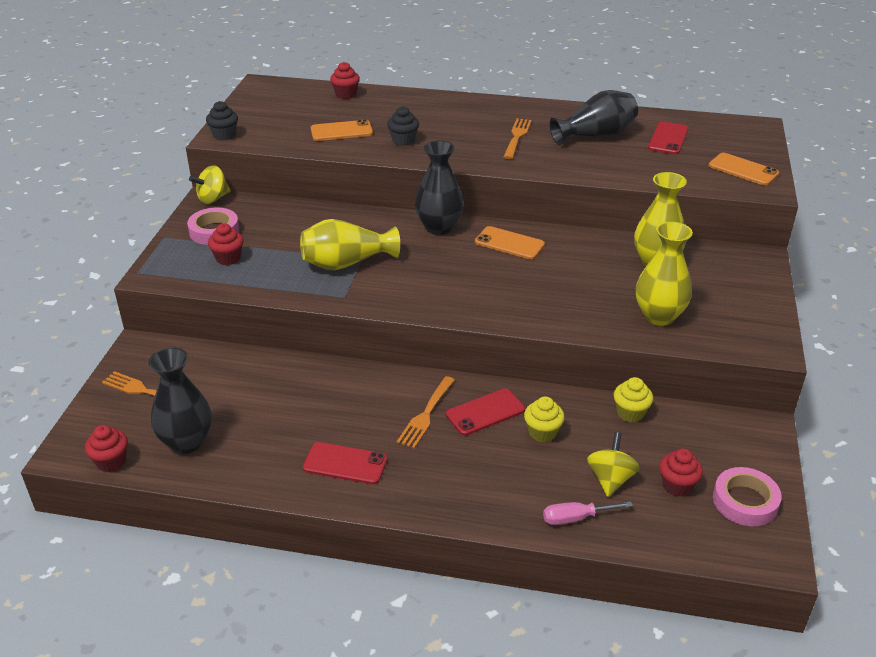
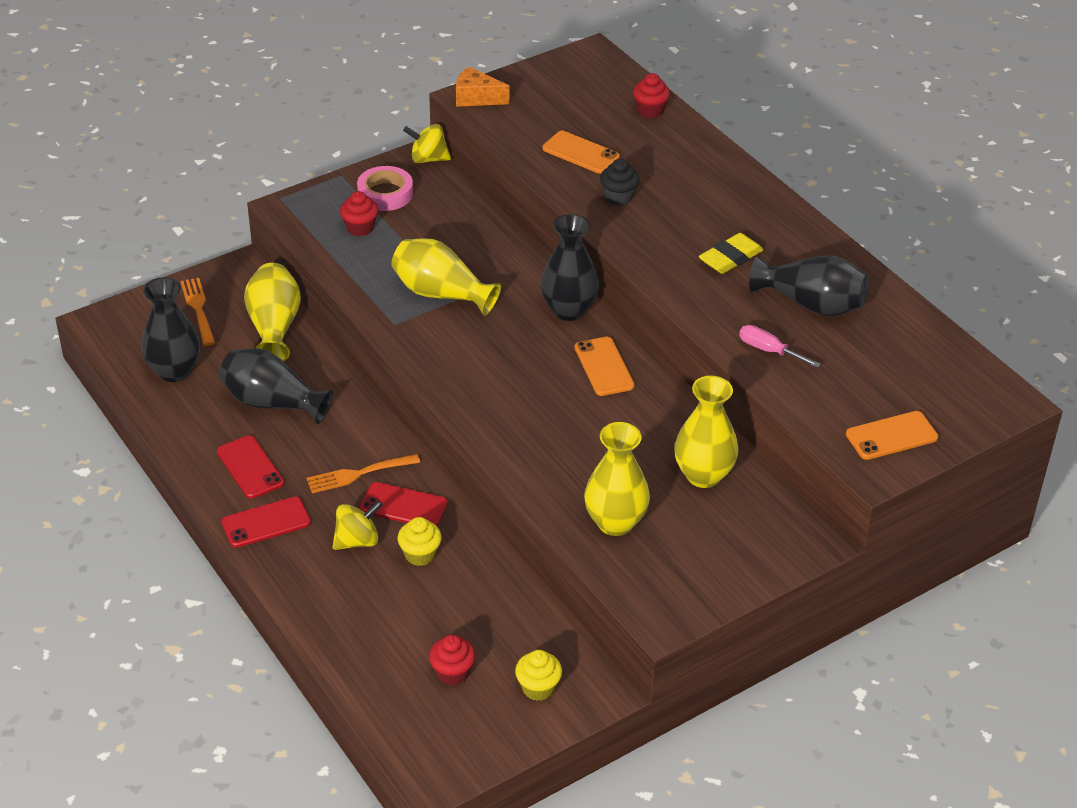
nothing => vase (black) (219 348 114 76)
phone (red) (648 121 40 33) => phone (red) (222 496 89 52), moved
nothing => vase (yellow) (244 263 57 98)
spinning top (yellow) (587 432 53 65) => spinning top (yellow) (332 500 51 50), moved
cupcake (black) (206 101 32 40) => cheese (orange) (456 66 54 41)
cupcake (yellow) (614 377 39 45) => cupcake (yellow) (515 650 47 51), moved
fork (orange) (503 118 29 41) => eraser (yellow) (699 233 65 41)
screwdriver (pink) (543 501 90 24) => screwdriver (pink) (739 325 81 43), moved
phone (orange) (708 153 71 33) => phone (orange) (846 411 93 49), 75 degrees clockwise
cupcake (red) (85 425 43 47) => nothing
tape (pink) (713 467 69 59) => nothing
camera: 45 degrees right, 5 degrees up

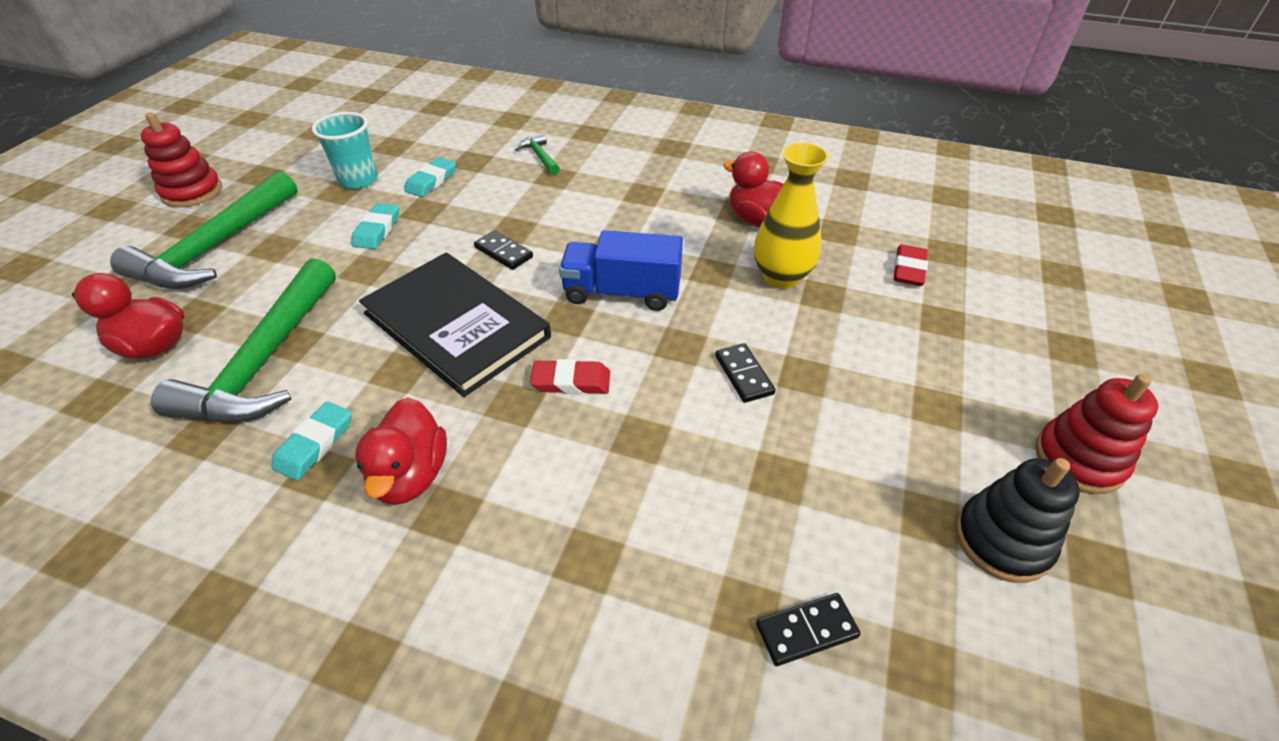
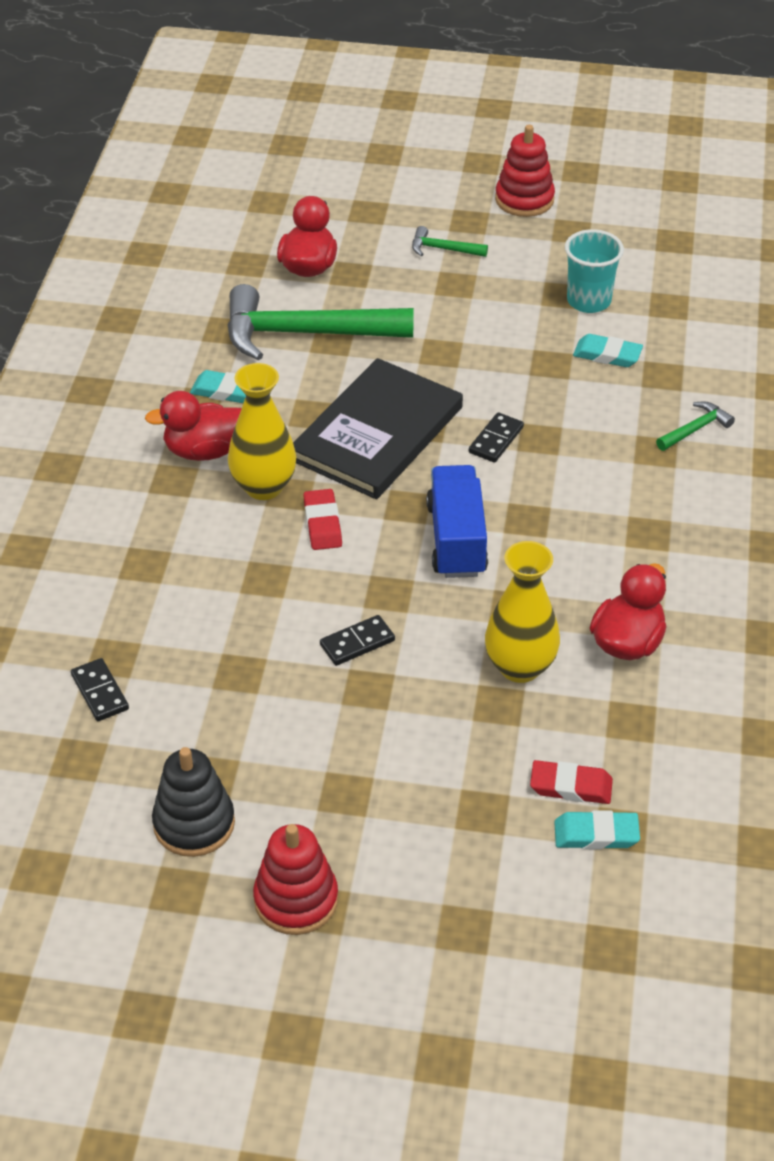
nothing => vase (yellow) (228 363 68 137)
hammer (green) (110 171 188 118) => hammer (green) (412 226 76 31), x0.43
eraser (turquoise) (352 203 47 46) => eraser (turquoise) (554 810 86 39), moved
camera: 80 degrees right, 0 degrees up

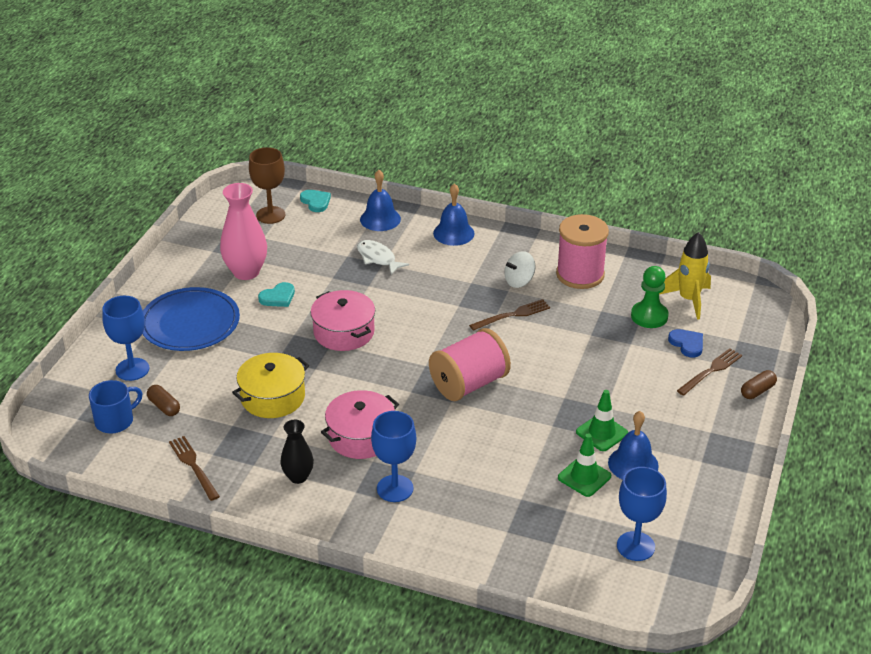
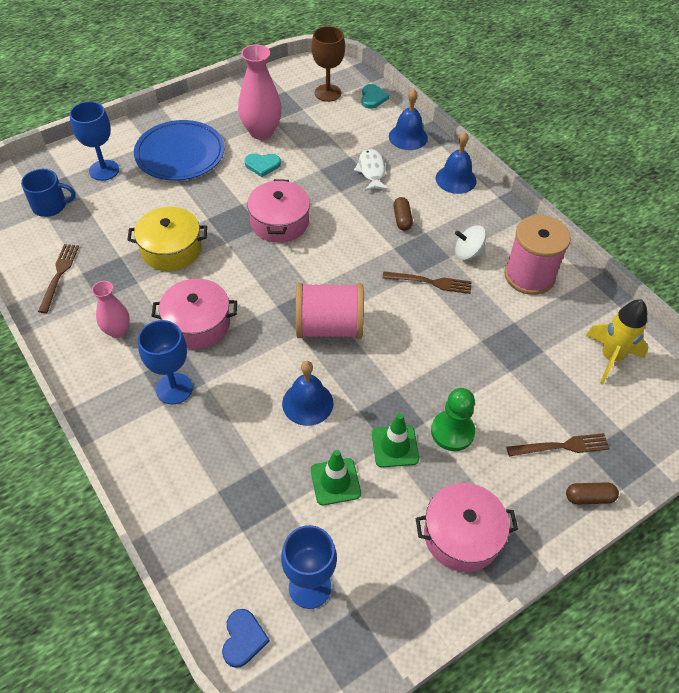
vase (black) (280 420 34 64) => vase (pink) (92 281 38 57)
heart (blue) (668 329 35 29) => heart (blue) (222 609 48 59), moved
bell (blue) (608 411 51 69) => bell (blue) (282 361 51 65), moved
capsule (brown) (147 385 33 31) => capsule (brown) (393 197 20 34), moved
nothing => pot (pink) (415 483 103 89)
pawn (green) (631 266 38 62) => pawn (green) (431 388 44 63), moved
camera: 35 degrees right, 15 degrees up

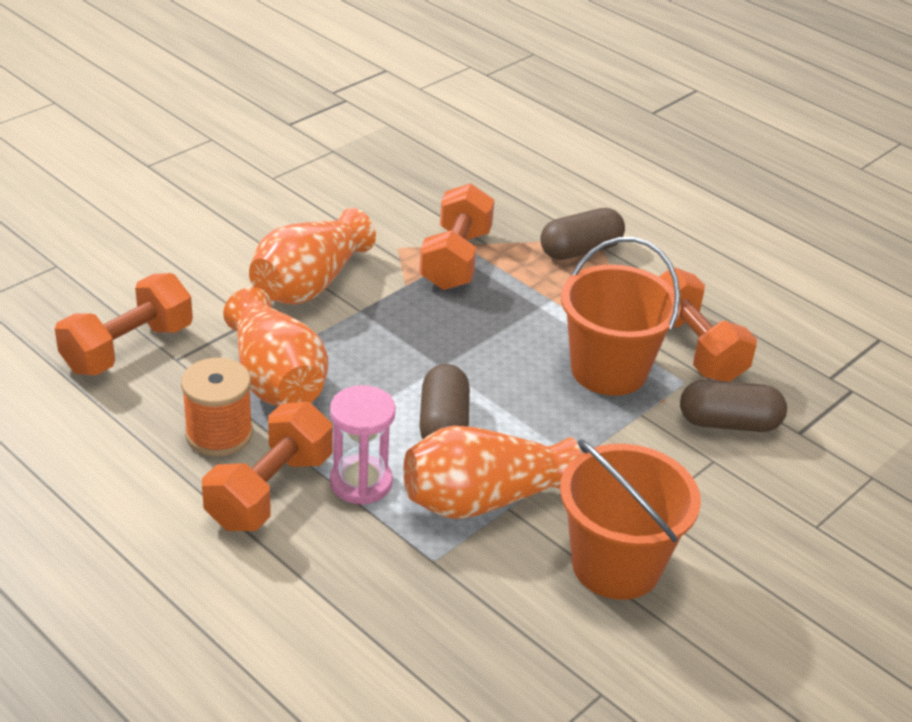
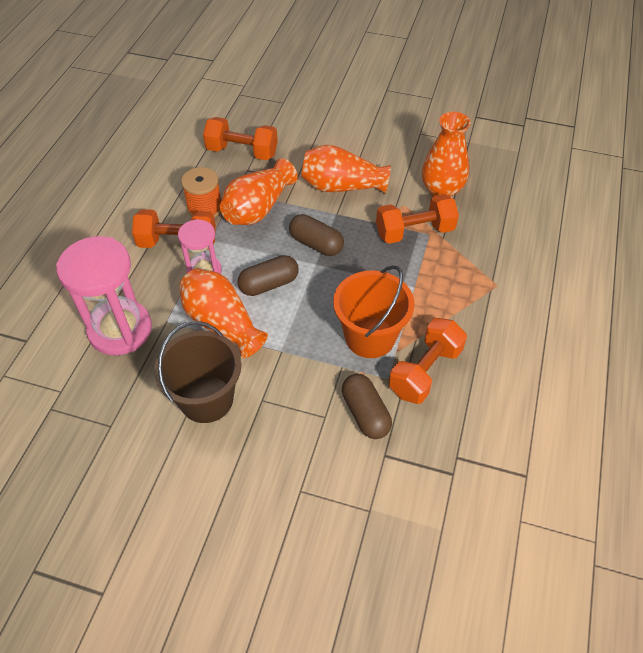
nothing => hourglass (pink) (56 236 96 119)
bucket (orange) (560 439 141 161) => bucket (brown) (154 321 87 102)
capsule (brown) (540 208 85 52) => capsule (brown) (289 214 55 42), moved
nothing => vase (orange) (422 112 49 85)
camera: 65 degrees right, 15 degrees up

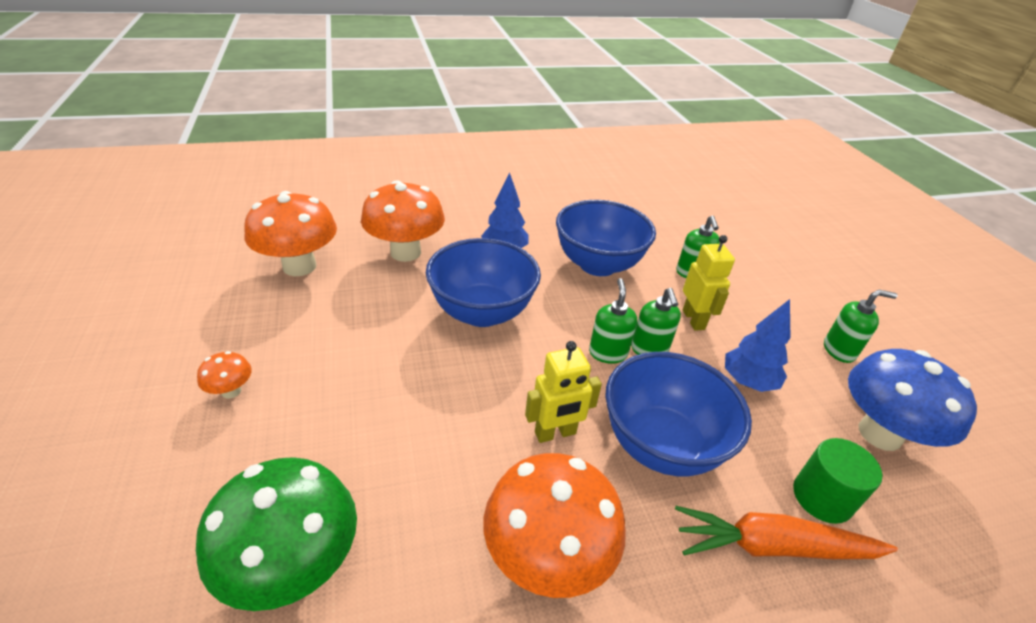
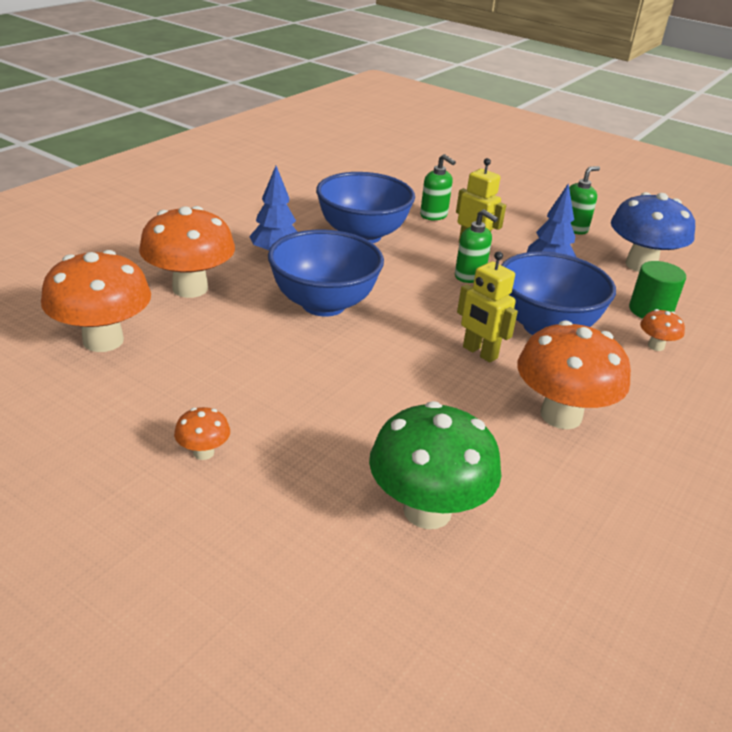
robot (yellow) (525 341 77 102) => robot (yellow) (457 251 61 112), 105 degrees clockwise
carrot (orange) (675 506 223 53) => mushroom (orange) (640 309 45 42)
soap dispenser (green) (589 278 48 86) => nothing
camera: 40 degrees left, 5 degrees down

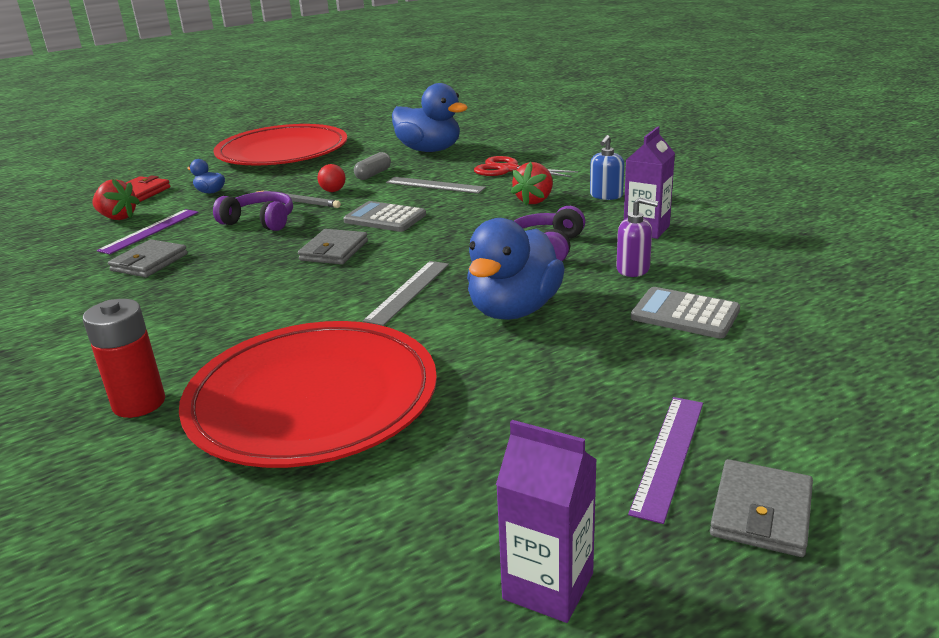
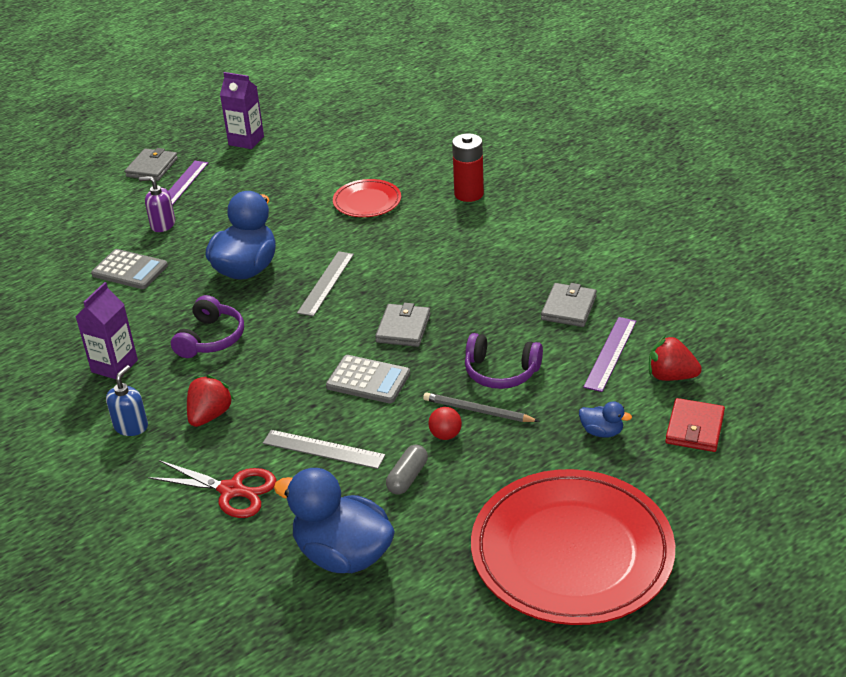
soap dispenser (purple) (616 197 42 80) => soap dispenser (purple) (139 176 36 56), moved
plate (red) (179 321 258 147) => plate (red) (333 179 68 38), x0.48
camera: 175 degrees right, 10 degrees up

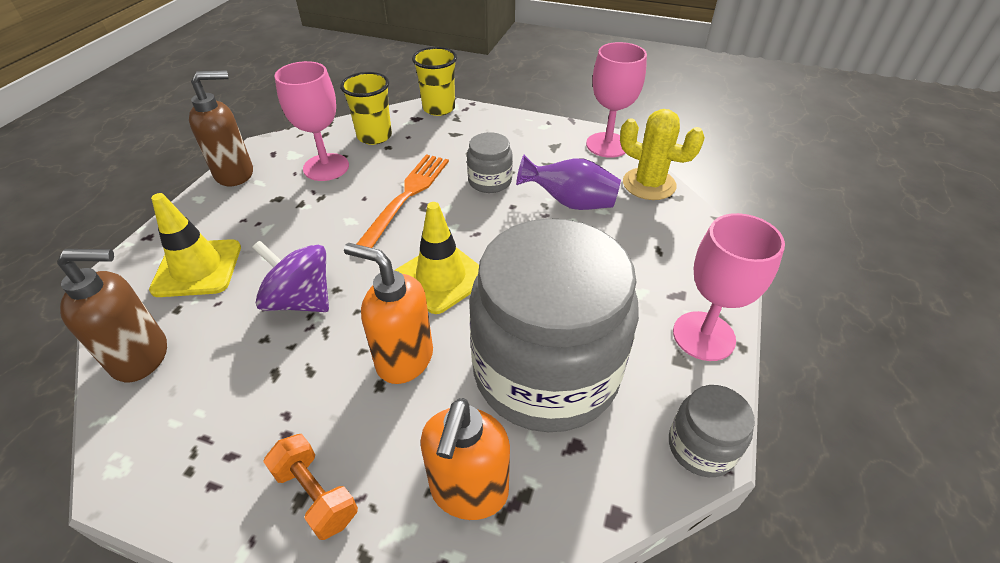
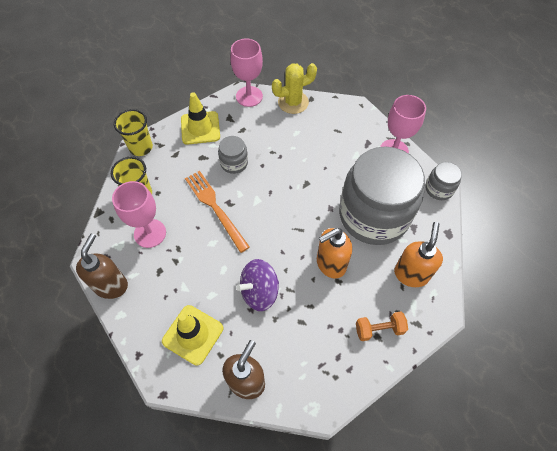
traffic cone (yellow) (394 202 85 112) => traffic cone (yellow) (181 92 39 53), moved
soap dispenser (orange) (420 398 90 122) => soap dispenser (orange) (394 222 49 65), 120 degrees counterclockwise
vase (purple) (516 155 105 55) => nothing
camera: 55 degrees left, 15 degrees up

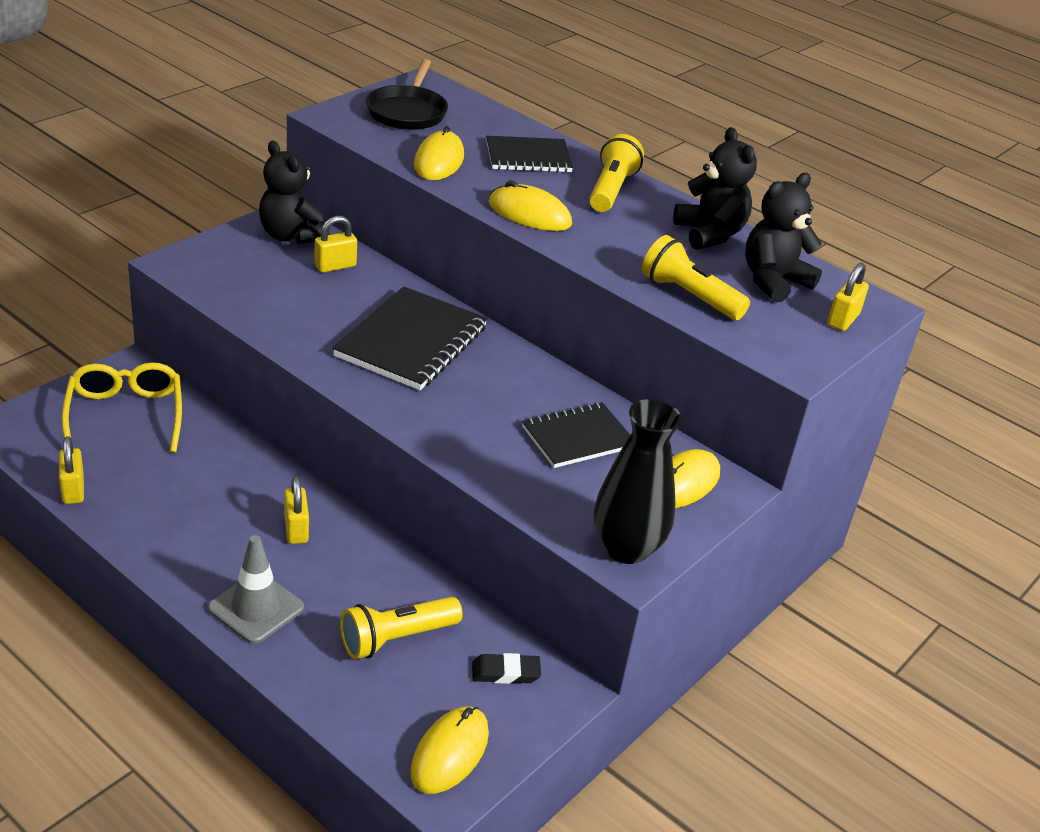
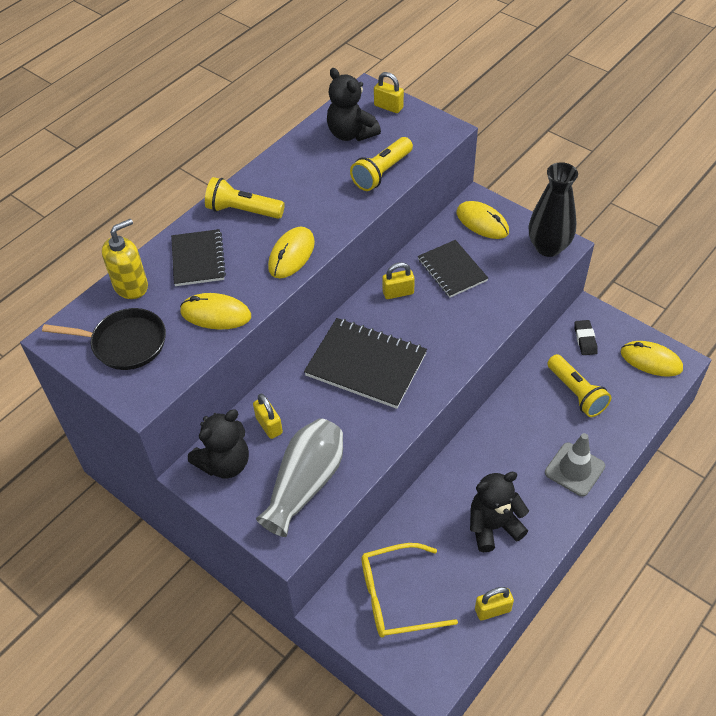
nothing => soap dispenser (yellow) (102 219 46 80)
nothing => vase (grey) (256 418 87 119)
padlock (yellow) (284 476 25 68) => padlock (yellow) (382 262 33 37), moved
teddy bear (black) (673 127 84 123) => teddy bear (black) (470 471 59 81), moved
camera: 85 degrees left, 15 degrees up

